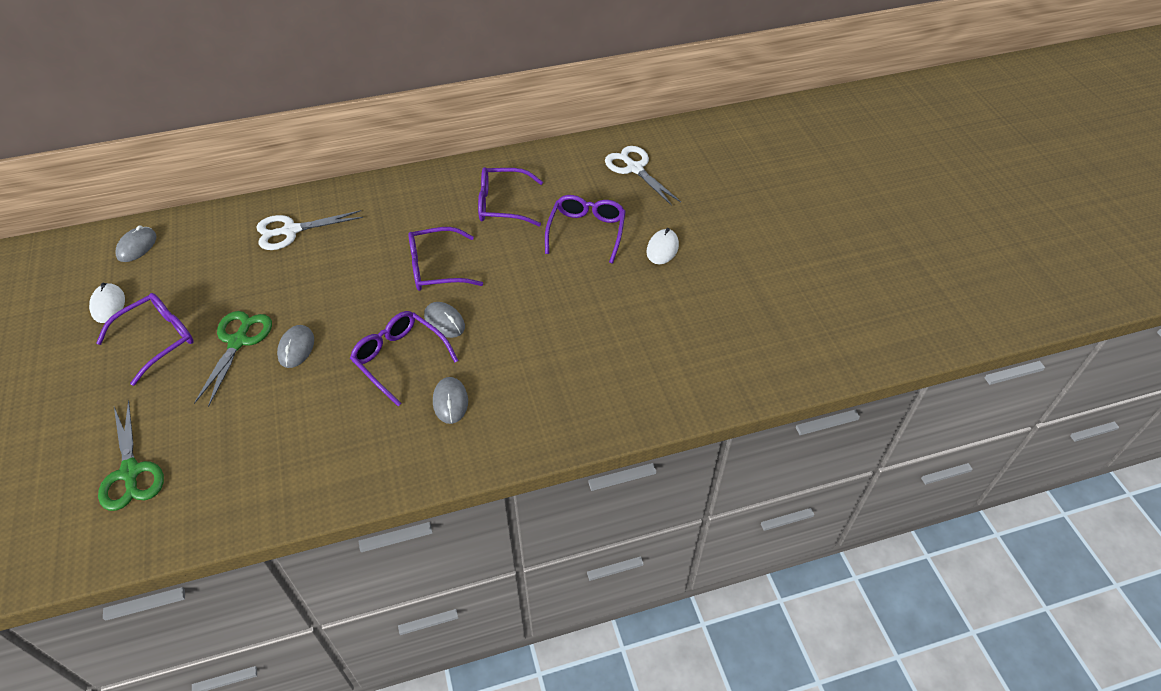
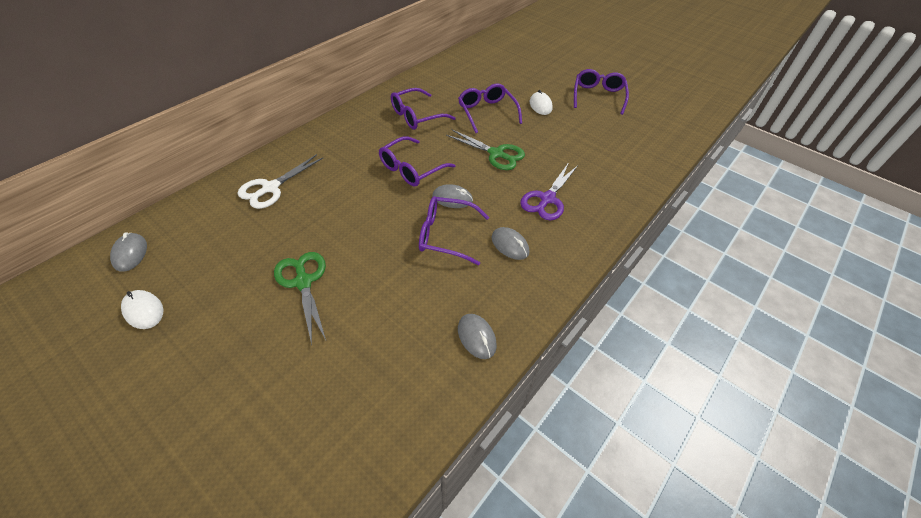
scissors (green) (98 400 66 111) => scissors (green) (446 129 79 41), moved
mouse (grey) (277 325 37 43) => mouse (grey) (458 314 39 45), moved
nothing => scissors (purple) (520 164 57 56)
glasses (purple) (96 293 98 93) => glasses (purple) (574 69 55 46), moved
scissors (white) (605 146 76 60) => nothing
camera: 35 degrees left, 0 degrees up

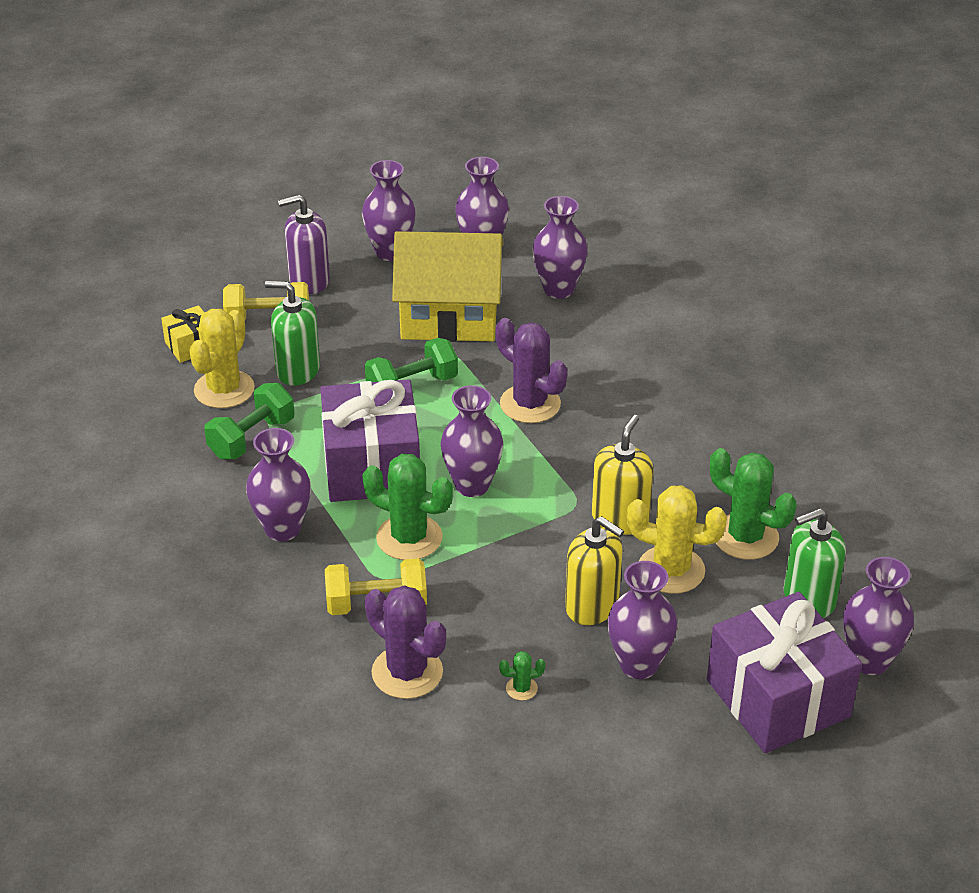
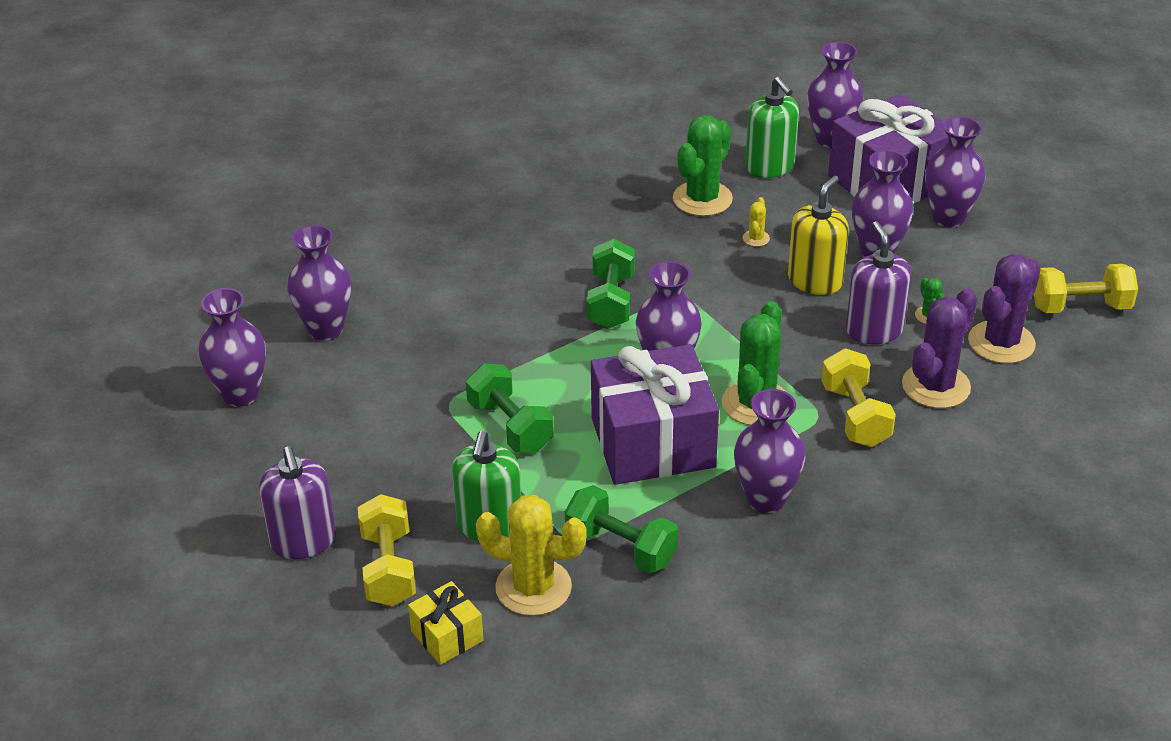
nothing => dumbbell (green) (586 239 49 90)
cactus (yellow) (627 485 100 109) => cactus (yellow) (743 197 27 50), x0.44
nothing => soap dispenser (purple) (846 221 65 123)
vase (purple) (362 160 54 101) => vase (purple) (925 116 60 111), moved
cactus (purple) (496 318 71 105) => cactus (purple) (968 254 73 110), moved
nothing => dumbbell (yellow) (1034 264 104 49)
house (yellow) (392 231 111 111) => nothing
soap dispenser (yellow) (592 415 61 120) => nothing
camera: 95 degrees left, 0 degrees up

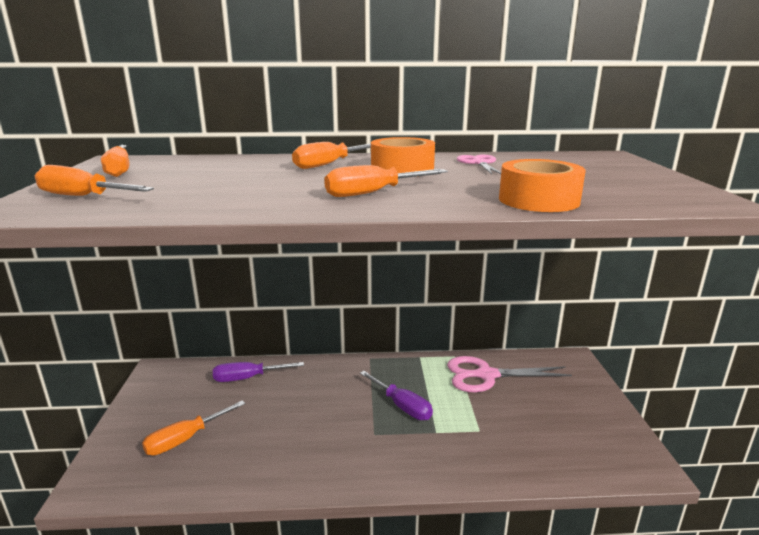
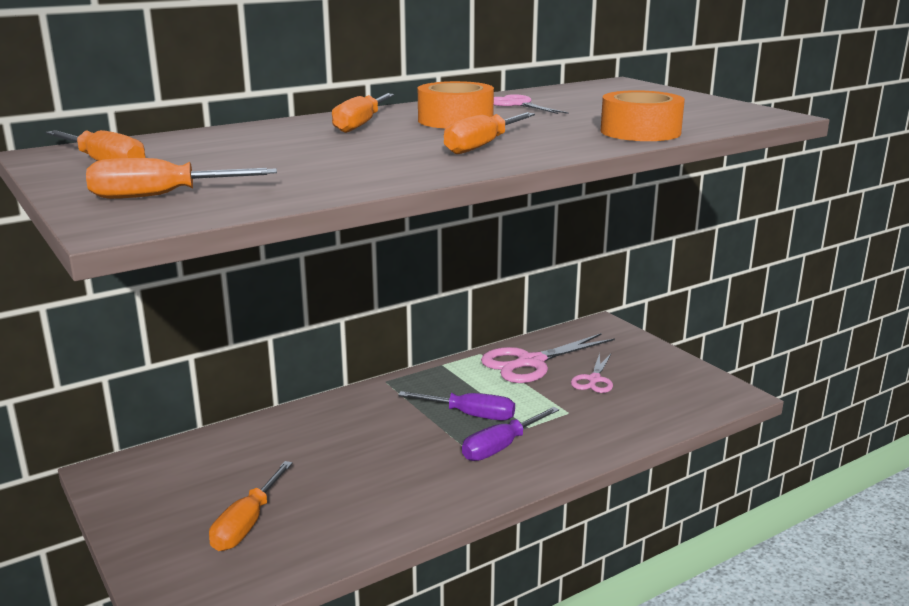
screwdriver (purple) (213 362 91 20) => screwdriver (purple) (462 407 97 54), moved
nothing => scissors (pink) (571 353 42 40)
camera: 30 degrees left, 0 degrees up

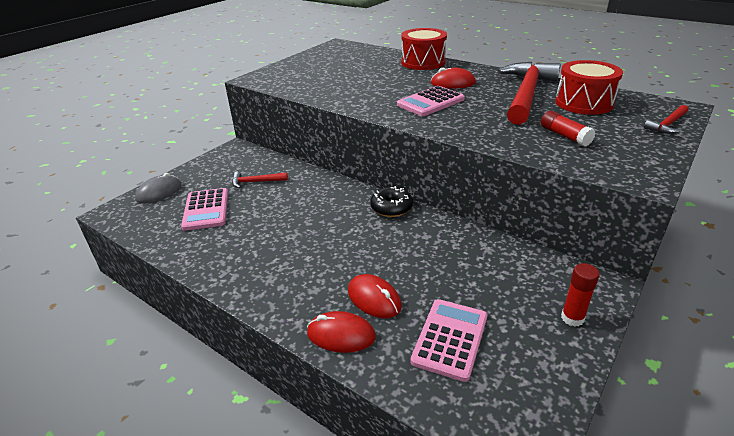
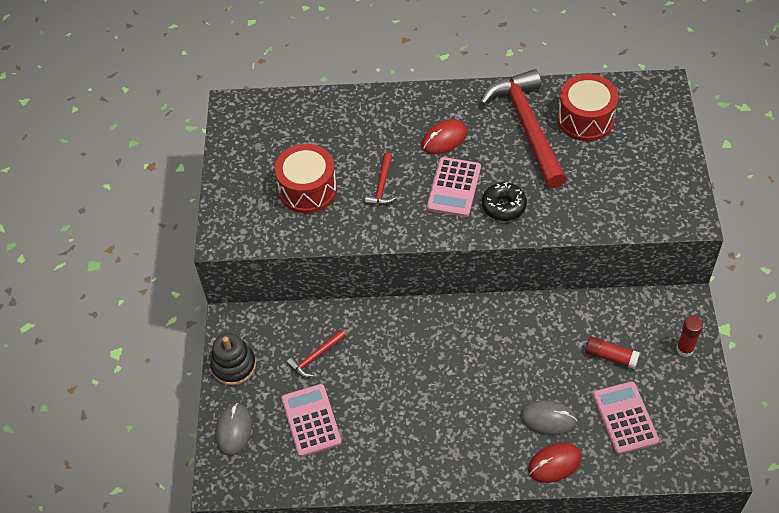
nothing => stacking toy (black) (210 333 46 52)
drum (red) (401 28 46 42) => drum (red) (274 144 63 69), moved
calculator (pink) (181 188 47 43) => calculator (pink) (282 384 60 73), 150 degrees counterclockwise
hammer (red) (644 105 44 29) => hammer (red) (365 153 31 52), moved
donut (black) (370 186 43 31) => donut (black) (482 182 45 39), moved
mouse (red) (348 274 54 44) => mouse (grey) (520 400 57 35)
glue stick (red) (541 111 55 35) => glue stick (red) (585 337 55 32), moved
camera: 35 degrees left, 20 degrees up

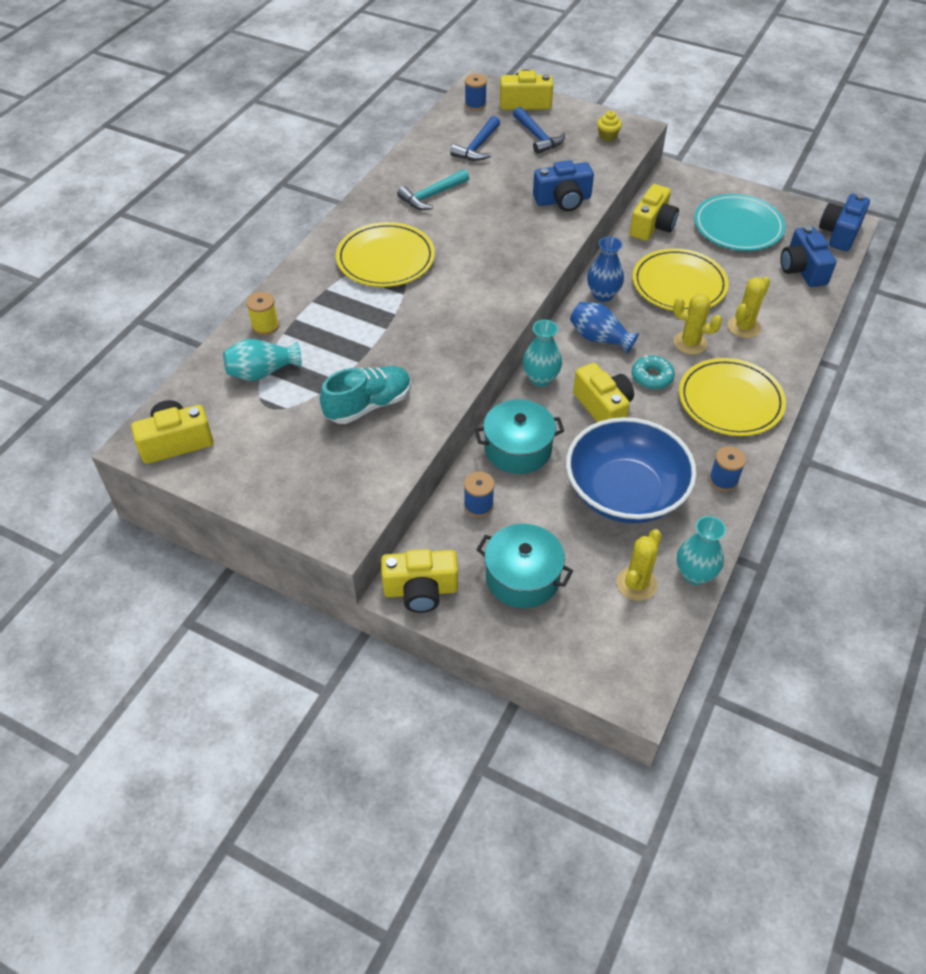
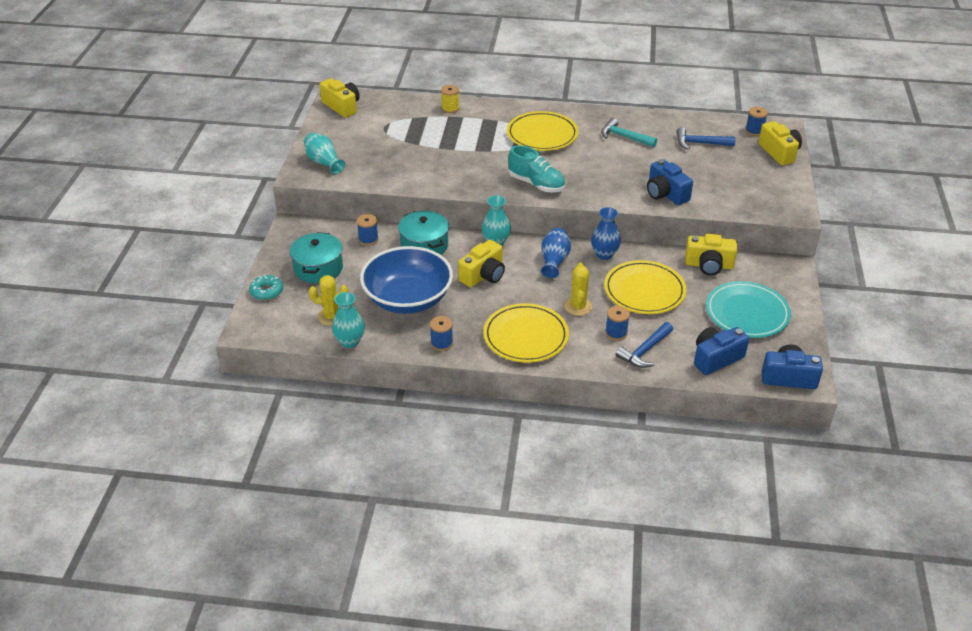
donut (turquoise) (632 355 43 34) => donut (turquoise) (249 275 34 25), moved
vase (turquoise) (223 339 79 42) => vase (turquoise) (304 133 41 41), moved
shoe (turquoise) (320 366 91 58) => shoe (turquoise) (508 145 57 47), moved
cactus (yellow) (728 277 42 61) => spool (blue) (605 306 25 35)
hammer (blue) (513 107 52 47) => hammer (blue) (615 322 58 46), moved
camera (yellow) (381 549 77 64) => nothing
cupcake (yellow) (597 111 25 30) => nothing
camera: 70 degrees right, 10 degrees down

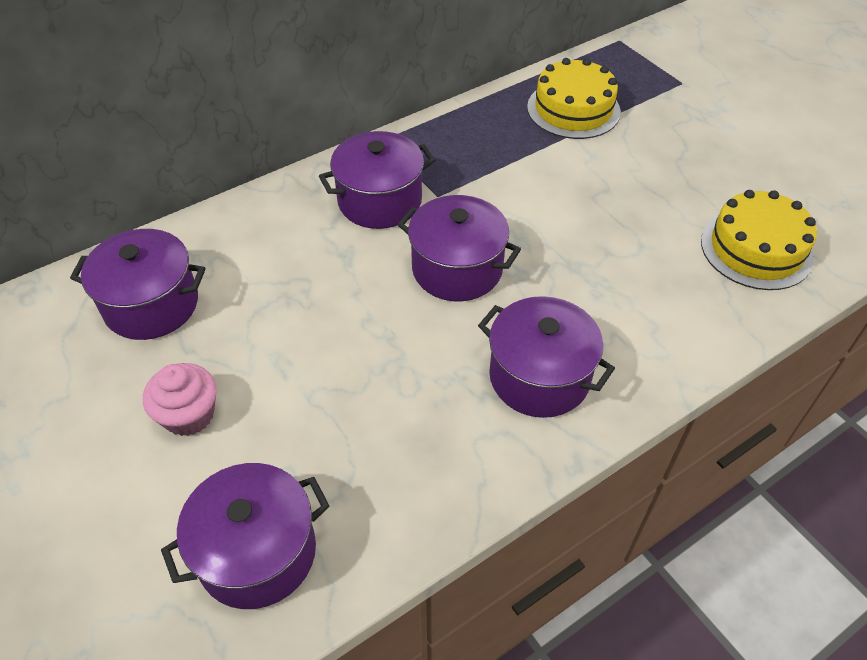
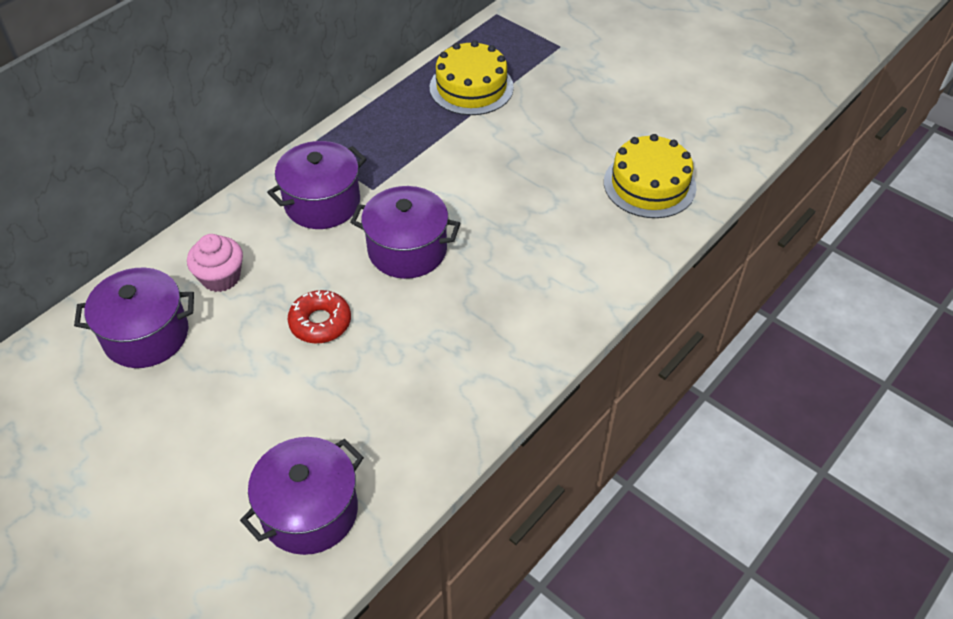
cupcake (pink) (143 363 74 73) => cupcake (pink) (187 234 56 58), moved
nothing => donut (red) (288 290 63 53)
pot (purple) (478 296 137 122) => nothing
camera: 15 degrees left, 0 degrees up

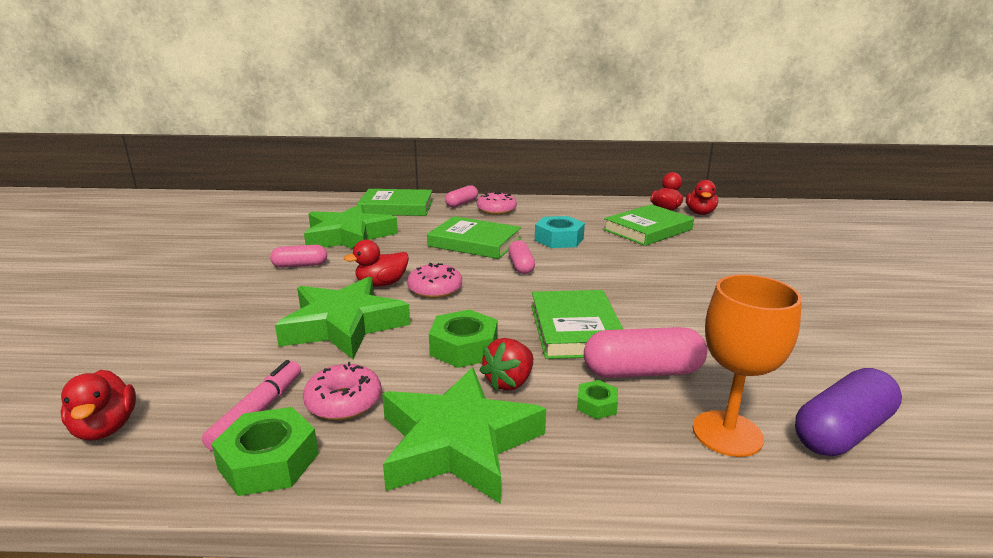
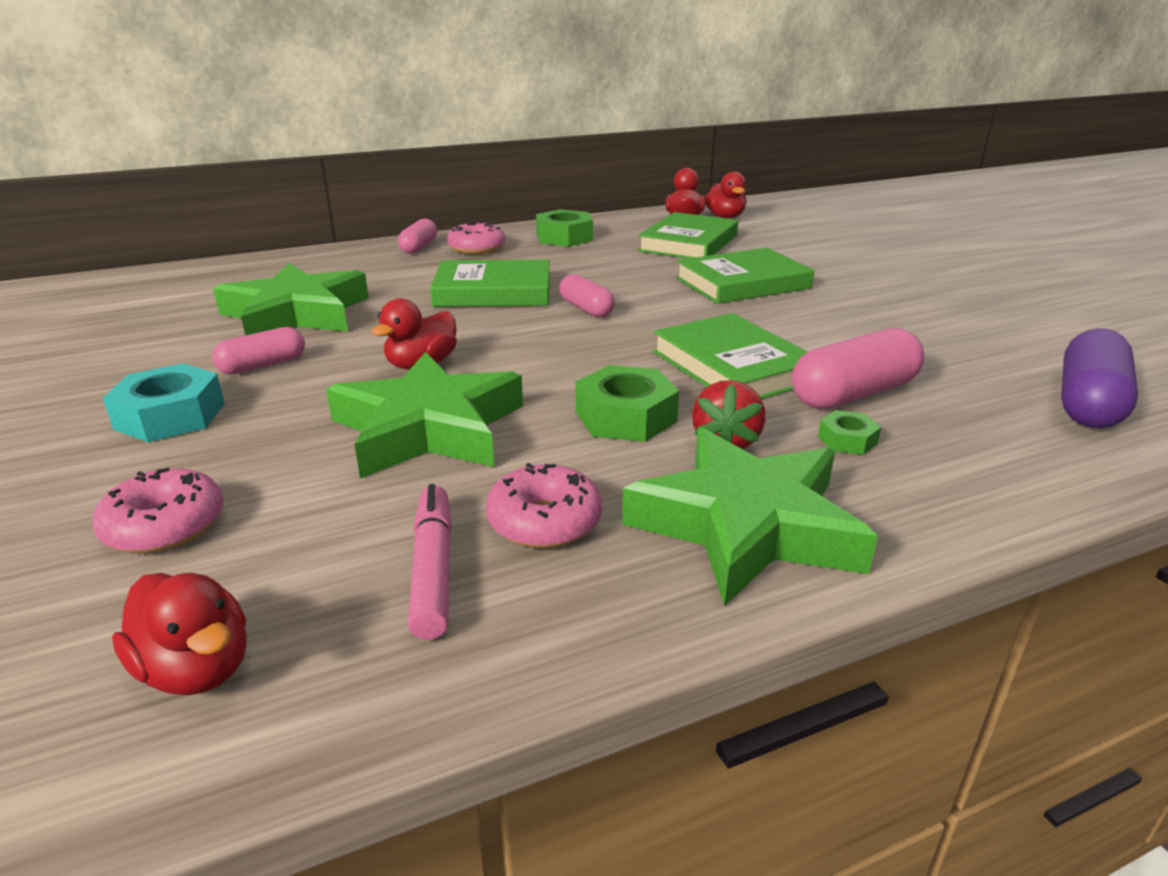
donut (pink) (407 263 55 35) => donut (pink) (92 467 132 87), moved
nut (turquoise) (535 216 50 32) => nut (turquoise) (103 363 122 79), moved
nut (green) (211 407 108 89) => nut (green) (536 209 57 38), moved
book (green) (357 189 76 27) => book (green) (676 248 138 56), moved
goblet (orange) (693 275 109 182) => nothing
camera: 25 degrees left, 5 degrees up

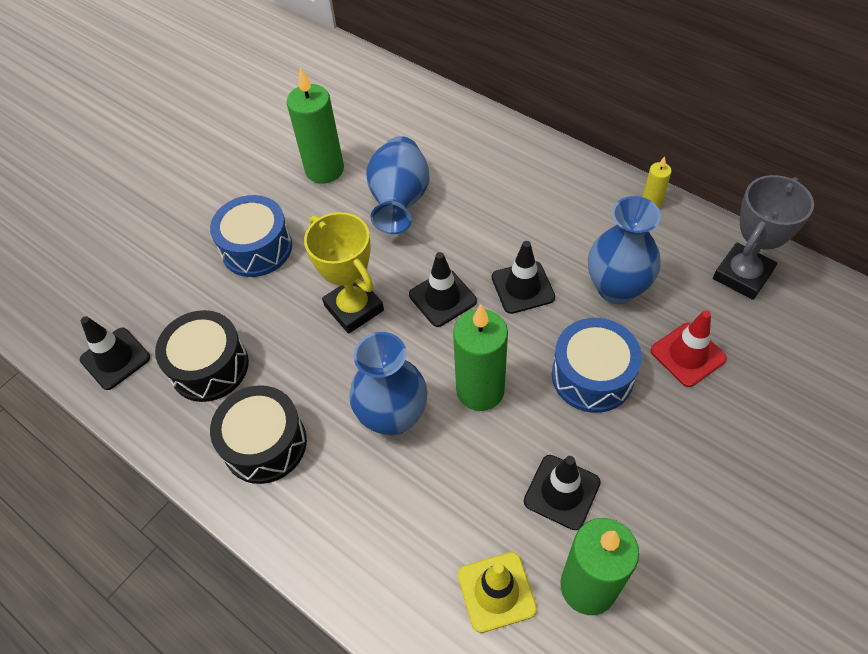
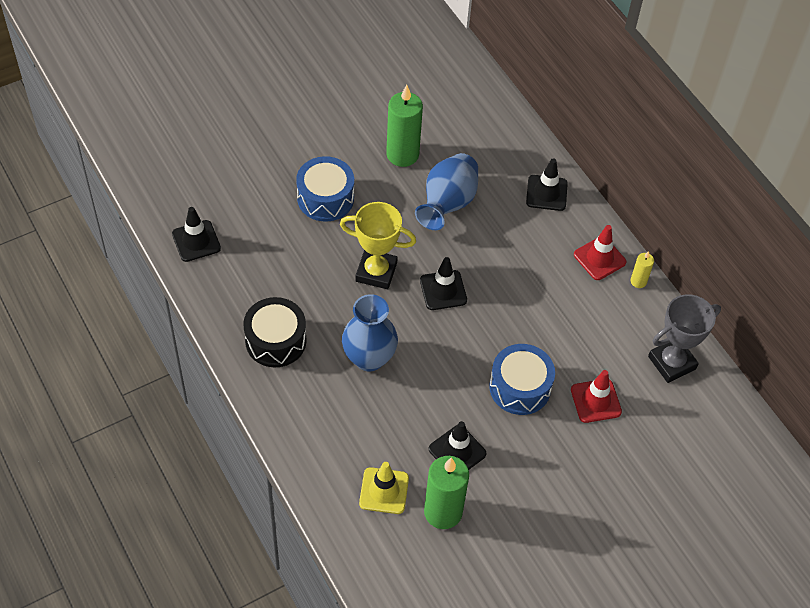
trophy (yellow) (304 212 80 122) => trophy (yellow) (340 202 76 87), 60 degrees counterclockwise
traffic cone (black) (492 241 63 73) => traffic cone (black) (526 158 42 53), moved
nothing => traffic cone (red) (574 225 52 55)
drum (black) (155 310 94 92) => nothing
candle (green) (453 304 55 107) => nothing
vase (blue) (588 196 73 108) => nothing
camera: 15 degrees right, 0 degrees up

